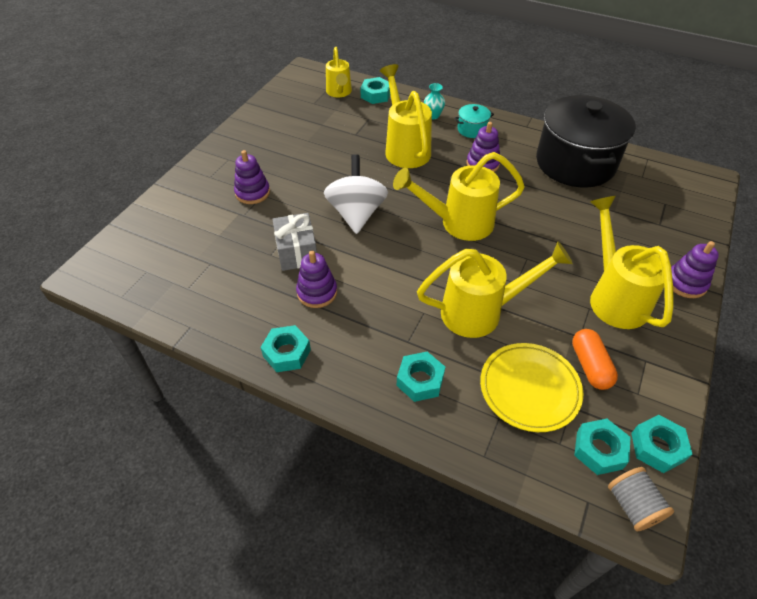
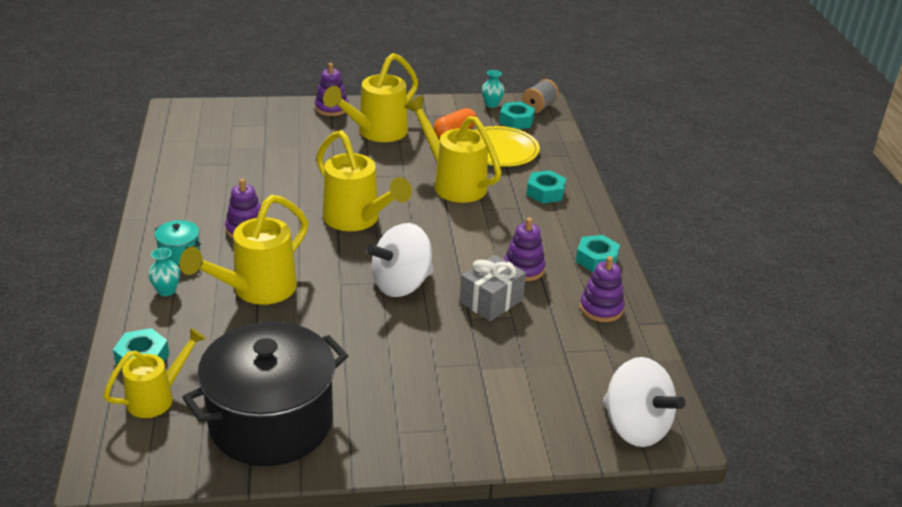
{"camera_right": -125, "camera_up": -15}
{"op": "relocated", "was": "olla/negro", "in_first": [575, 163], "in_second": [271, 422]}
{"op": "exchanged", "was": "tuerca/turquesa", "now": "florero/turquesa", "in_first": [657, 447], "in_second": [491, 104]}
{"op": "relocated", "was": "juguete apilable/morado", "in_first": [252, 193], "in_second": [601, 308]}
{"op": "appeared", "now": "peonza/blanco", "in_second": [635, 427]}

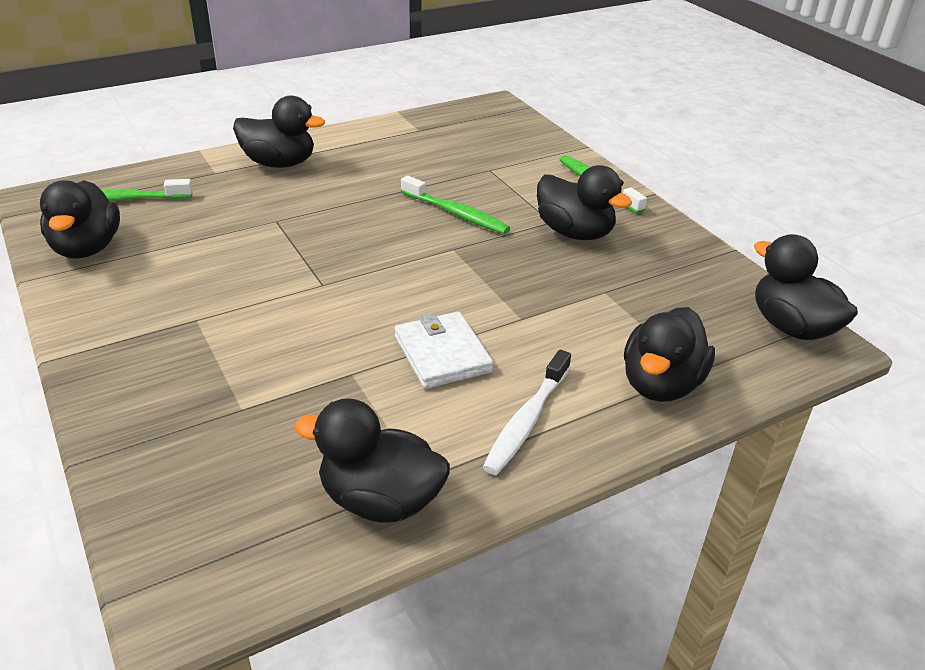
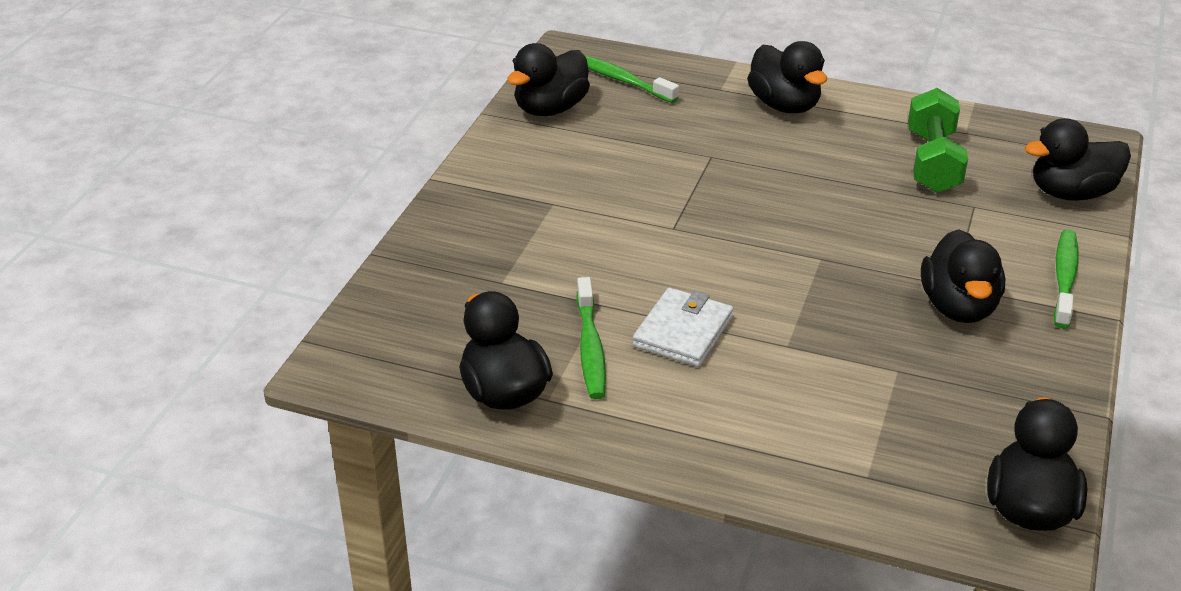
{"camera_right": 50, "camera_up": 0}
{"op": "relocated", "was": "cepillo de dientes/verde", "in_first": [456, 214], "in_second": [590, 348]}
{"op": "appeared", "now": "mancuerna/verde", "in_second": [933, 162]}
{"op": "relocated", "was": "pato/negro", "in_first": [661, 384], "in_second": [1071, 193]}
{"op": "missing", "was": "cepillo de dientes/blanco", "in_first": [526, 421]}

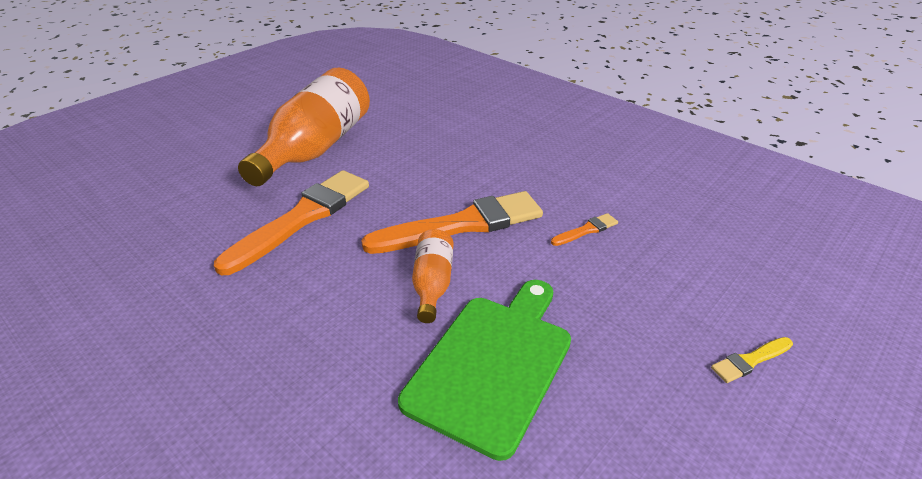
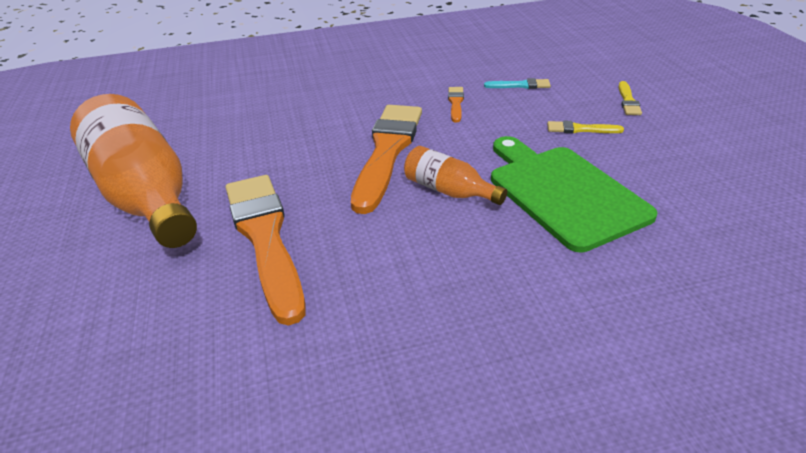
{"camera_right": -55, "camera_up": 0}
{"op": "appeared", "now": "pincel/turquesa", "in_second": [520, 85]}
{"op": "appeared", "now": "pincel/amarillo", "in_second": [580, 129]}

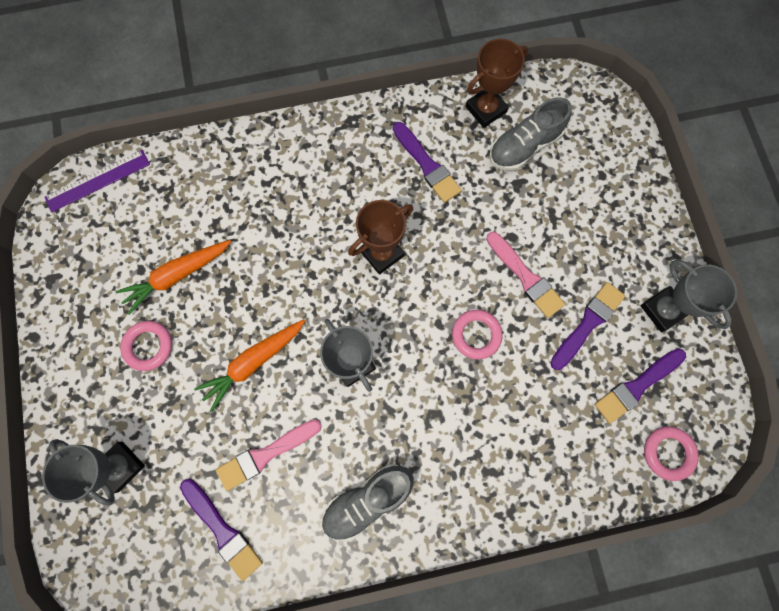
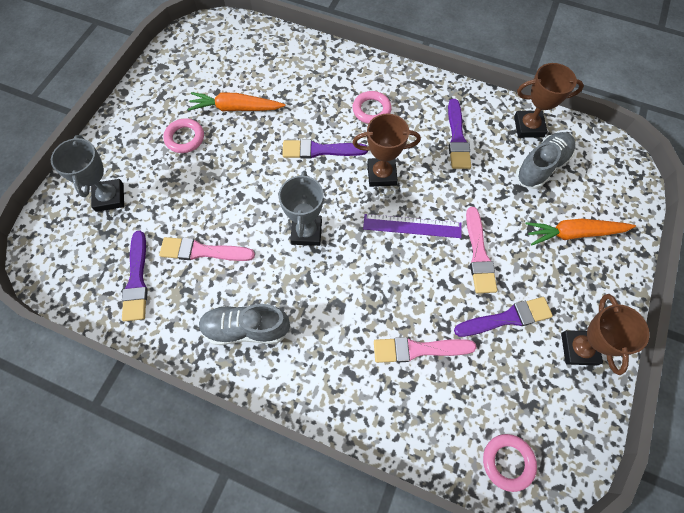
{"camera_right": 35, "camera_up": -10}
{"op": "relocated", "was": "pincel/morado", "in_first": [637, 386], "in_second": [320, 150]}
{"op": "relocated", "was": "anillo/rosa", "in_first": [476, 335], "in_second": [371, 110]}
{"op": "relocated", "was": "regla/morado", "in_first": [97, 180], "in_second": [412, 226]}
{"op": "appeared", "now": "pincel/rosa", "in_second": [418, 349]}
{"op": "spun", "was": "zapato/gris", "in_first": [524, 146], "in_second": [541, 166], "clockwise": 135}
{"op": "relocated", "was": "zanahoria/naranja", "in_first": [253, 363], "in_second": [573, 233]}
{"op": "colour", "was": "trofeo/gris", "now": "trofeo/marrón", "in_first": [662, 310], "in_second": [578, 349]}

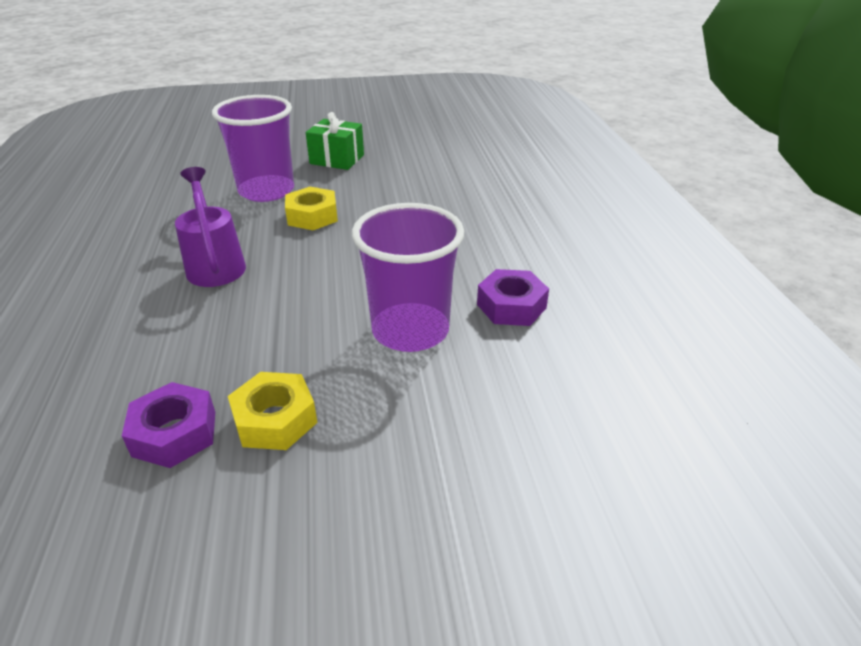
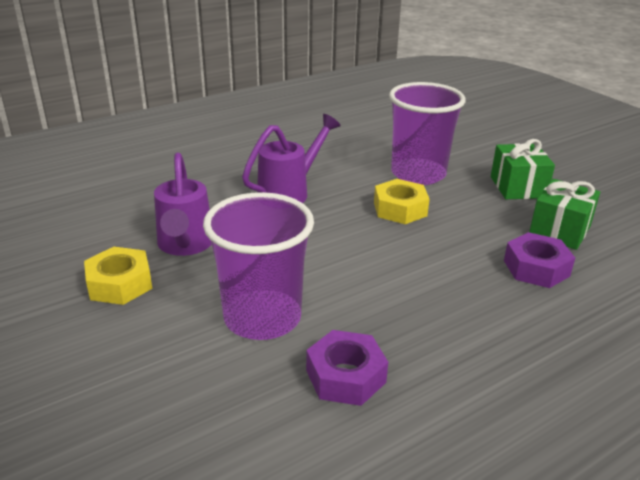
{"camera_right": 65, "camera_up": -5}
{"op": "appeared", "now": "regadera/morado", "in_second": [185, 246]}
{"op": "relocated", "was": "tuerca/morado", "in_first": [174, 433], "in_second": [536, 268]}
{"op": "appeared", "now": "regalo/verde", "in_second": [560, 230]}

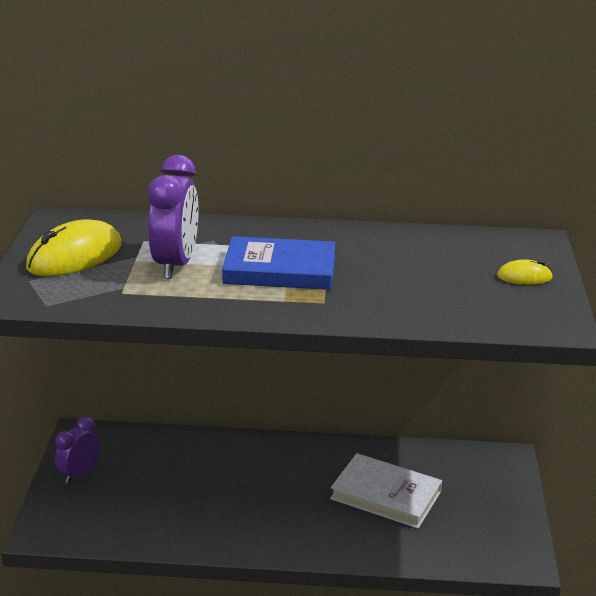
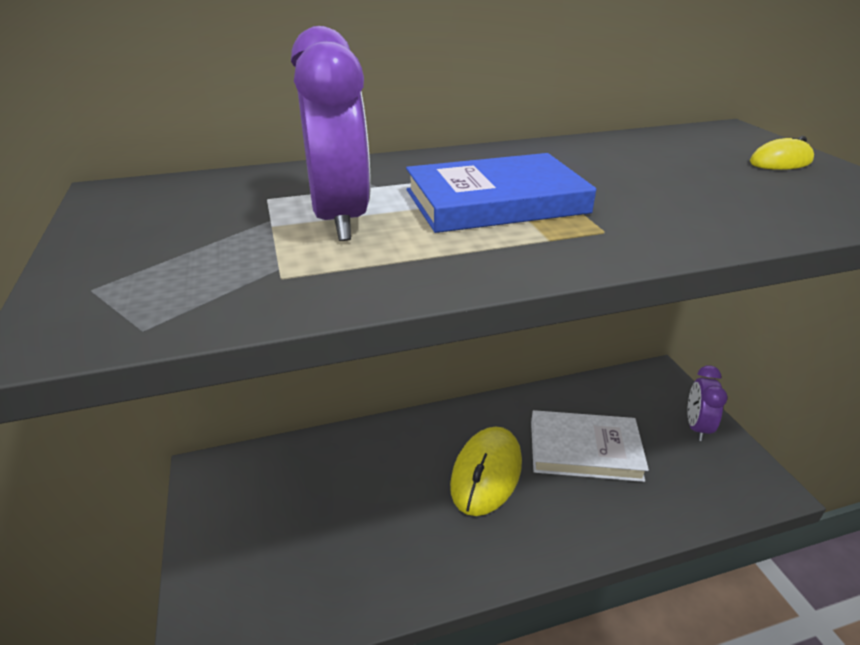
{"camera_right": -20, "camera_up": 5}
{"op": "relocated", "was": "ratón/amarillo", "in_first": [75, 256], "in_second": [486, 473]}
{"op": "relocated", "was": "despertador/morado", "in_first": [79, 474], "in_second": [696, 427]}

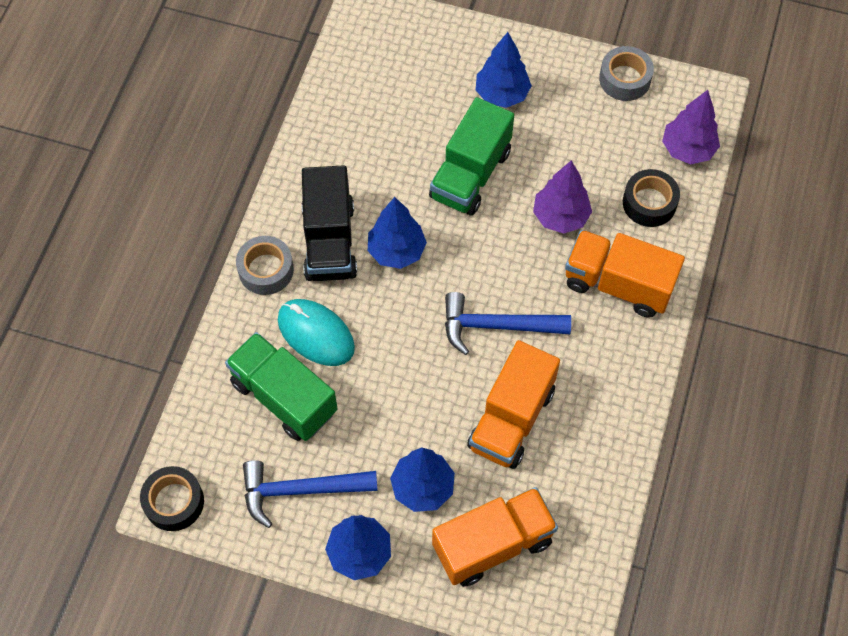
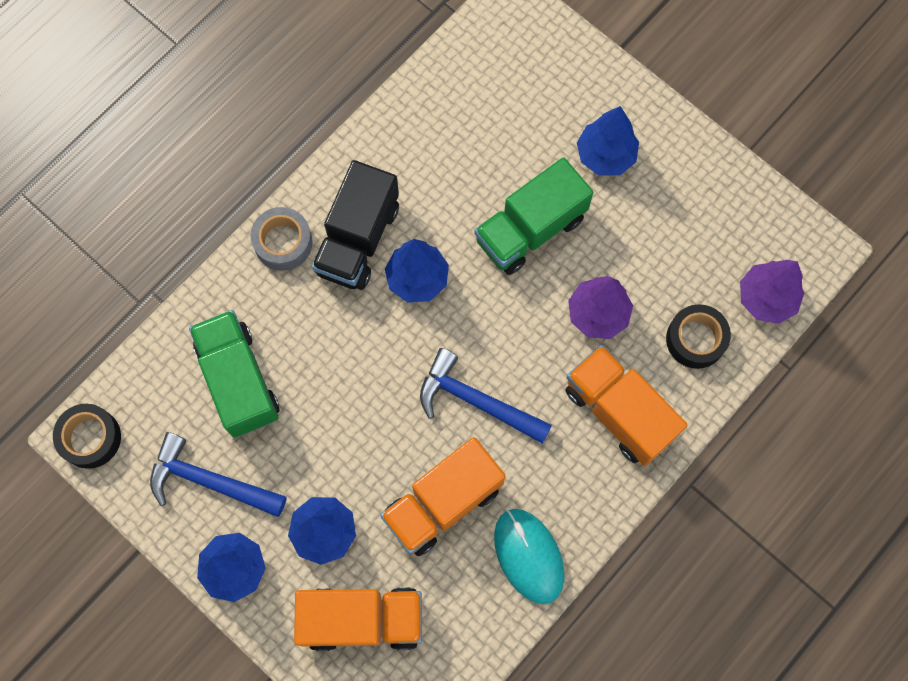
{"camera_right": 25, "camera_up": 10}
{"op": "relocated", "was": "ratón/turquesa", "in_first": [316, 334], "in_second": [529, 556]}
{"op": "missing", "was": "cinta adhesiva/gris", "in_first": [625, 79]}

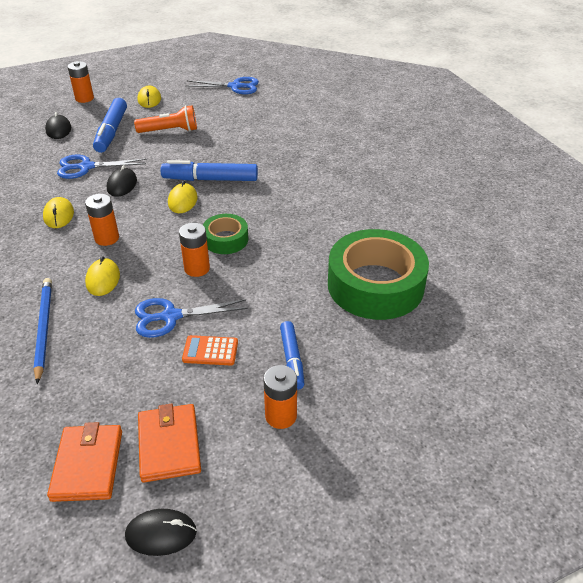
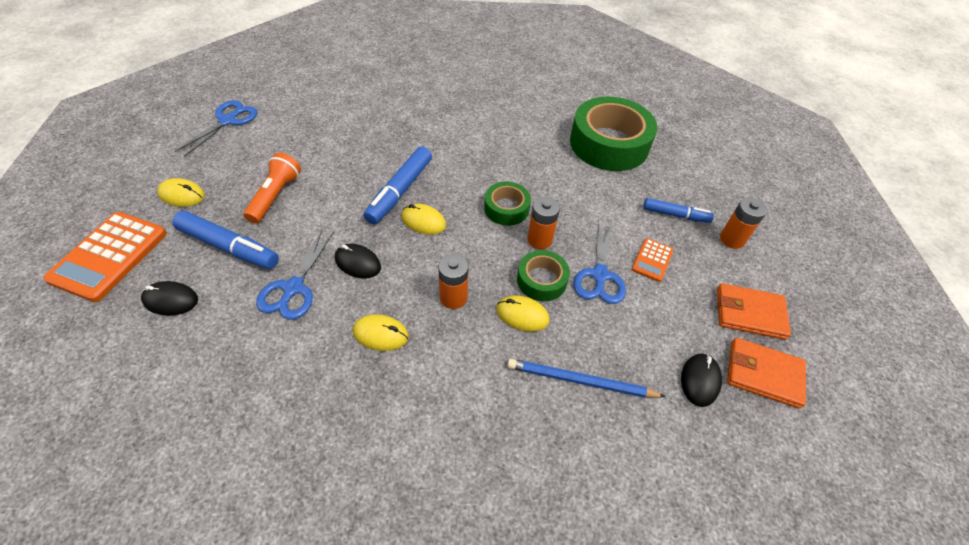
{"camera_right": -70, "camera_up": 10}
{"op": "exchanged", "was": "pila/naranja", "now": "calculadora/naranja", "in_first": [84, 98], "in_second": [109, 256]}
{"op": "appeared", "now": "cinta adhesiva/verde", "in_second": [541, 280]}
{"op": "relocated", "was": "ratón/negro", "in_first": [161, 534], "in_second": [700, 380]}

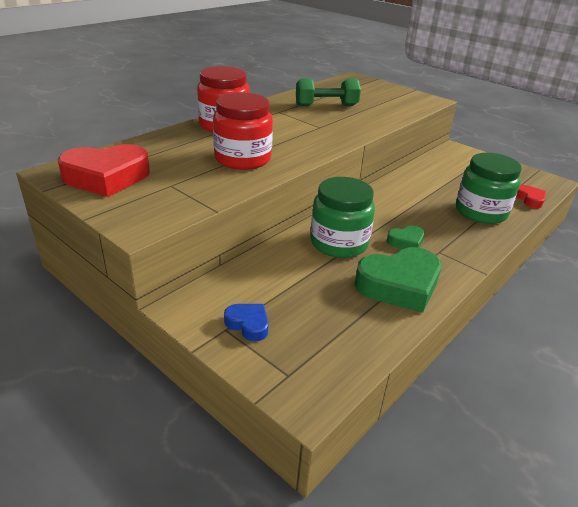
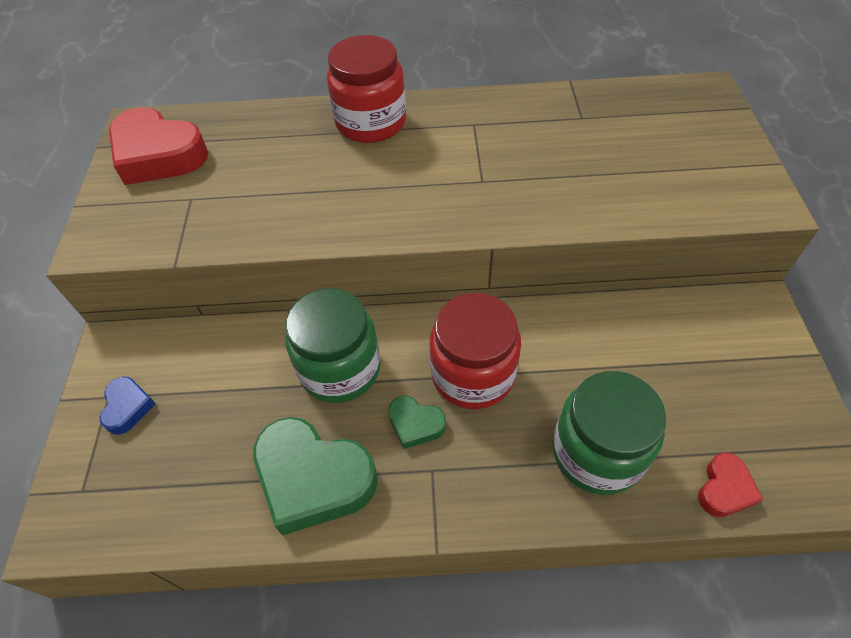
{"camera_right": 50, "camera_up": 20}
{"op": "relocated", "was": "tarro/rojo", "in_first": [243, 159], "in_second": [473, 374]}
{"op": "missing", "was": "mancuerna/verde", "in_first": [326, 106]}

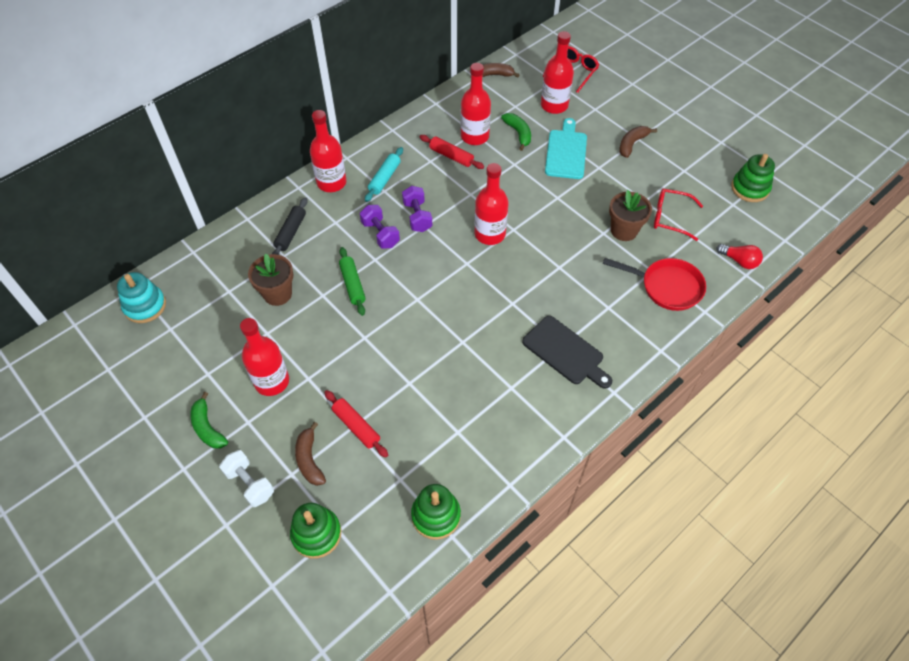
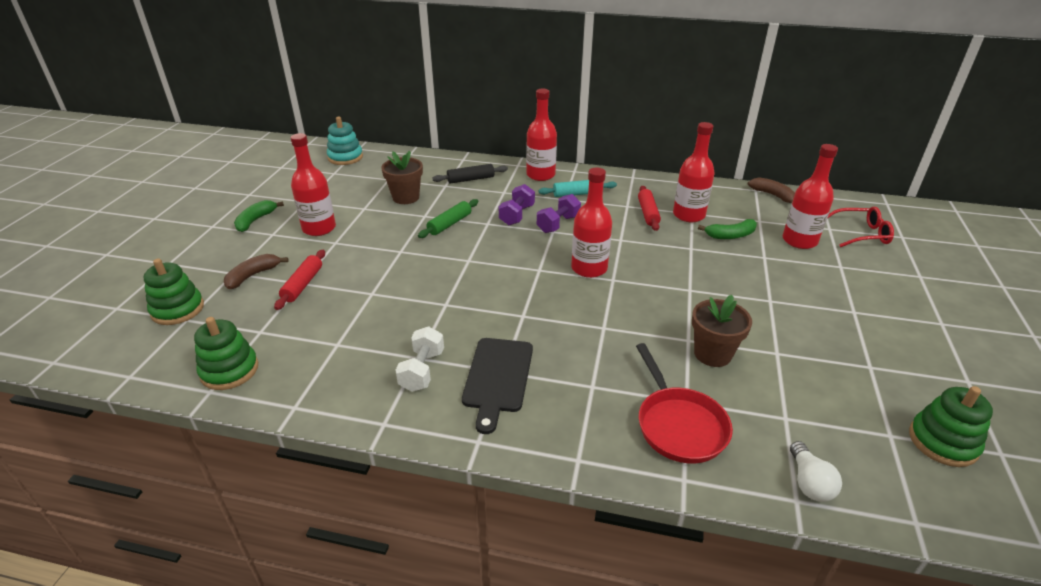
{"camera_right": 55, "camera_up": -20}
{"op": "relocated", "was": "mancuerna/blanco", "in_first": [250, 483], "in_second": [422, 370]}
{"op": "spun", "was": "plátano/verde", "in_first": [518, 133], "in_second": [730, 235], "clockwise": 45}
{"op": "colour", "was": "bombilla/rojo", "now": "bombilla/blanco", "in_first": [739, 261], "in_second": [809, 482]}
{"op": "missing", "was": "tabla de cortar/turquesa", "in_first": [566, 152]}
{"op": "missing", "was": "plátano/marrón", "in_first": [632, 144]}
{"op": "missing", "was": "gafas/rojo", "in_first": [670, 217]}

